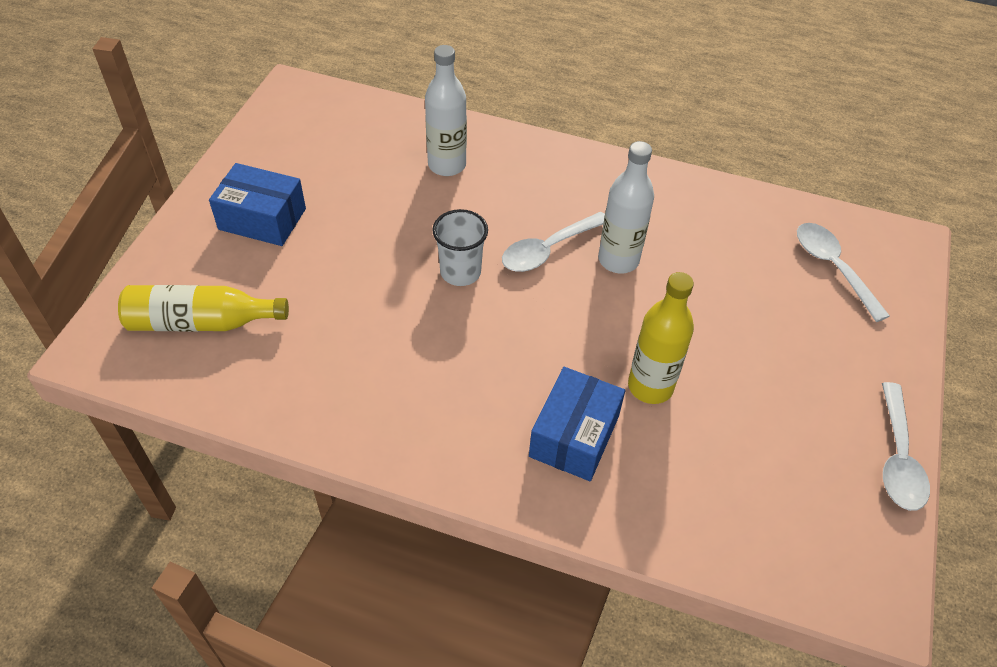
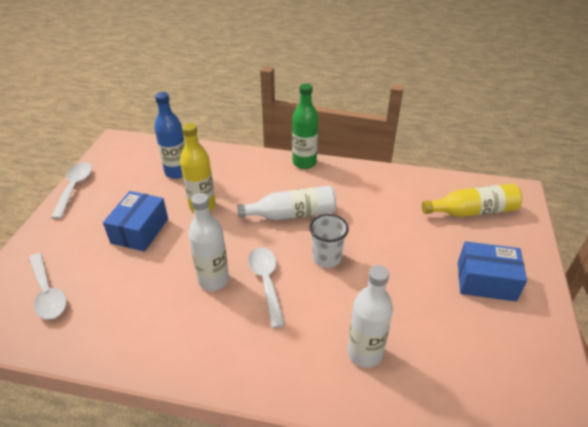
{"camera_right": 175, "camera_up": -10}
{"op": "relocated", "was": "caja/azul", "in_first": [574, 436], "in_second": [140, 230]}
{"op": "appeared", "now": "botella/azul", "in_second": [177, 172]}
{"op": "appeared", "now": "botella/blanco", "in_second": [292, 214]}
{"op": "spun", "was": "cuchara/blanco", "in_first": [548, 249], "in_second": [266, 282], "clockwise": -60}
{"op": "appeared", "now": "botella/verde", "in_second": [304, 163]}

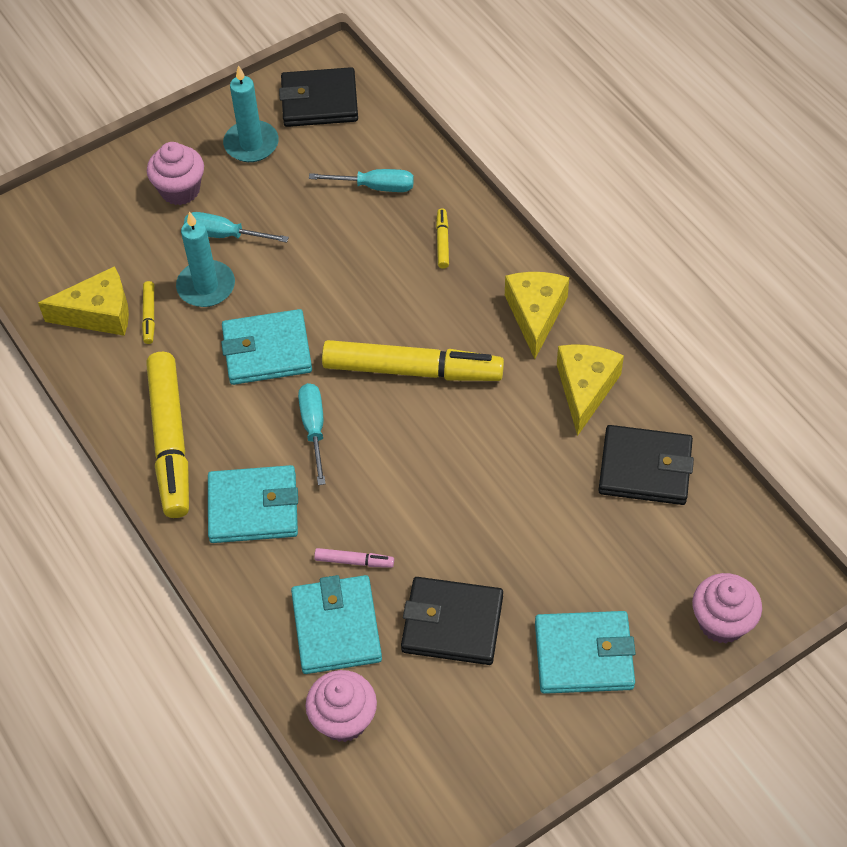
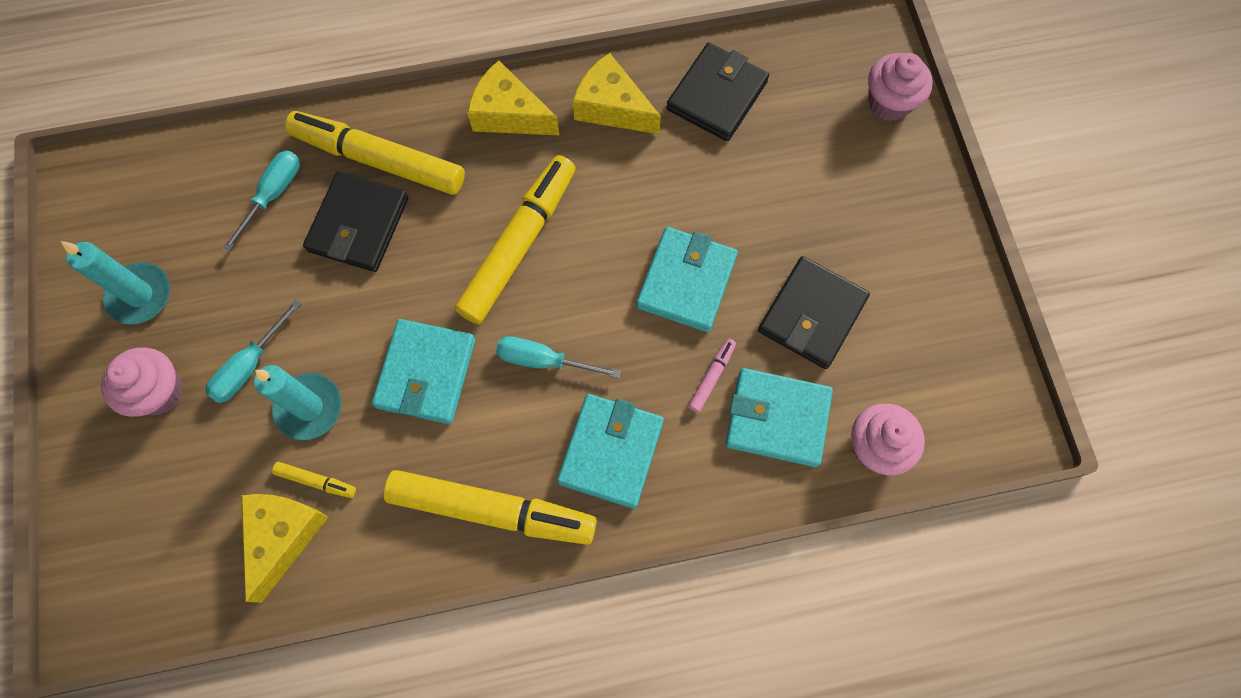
{"camera_right": -70, "camera_up": 15}
{"op": "size", "was": "rotulador/amarillo", "in_first": [442, 242], "in_second": [379, 160], "ratio": 2.44}
{"op": "relocated", "was": "cartera/negro", "in_first": [319, 101], "in_second": [358, 225]}
{"op": "relocated", "was": "cartera/turquesa", "in_first": [584, 655], "in_second": [686, 281]}

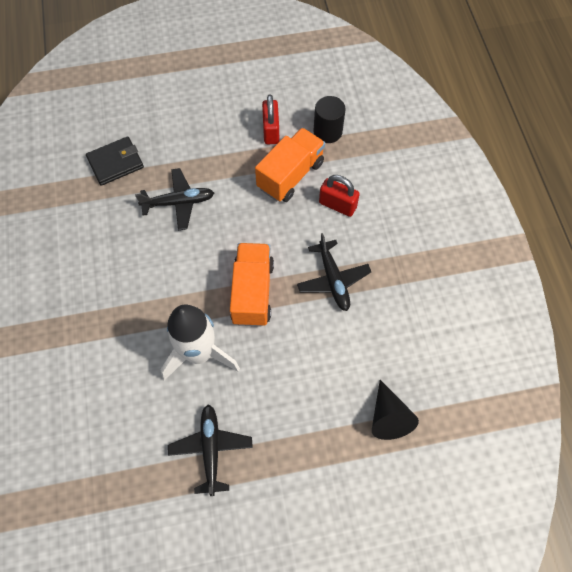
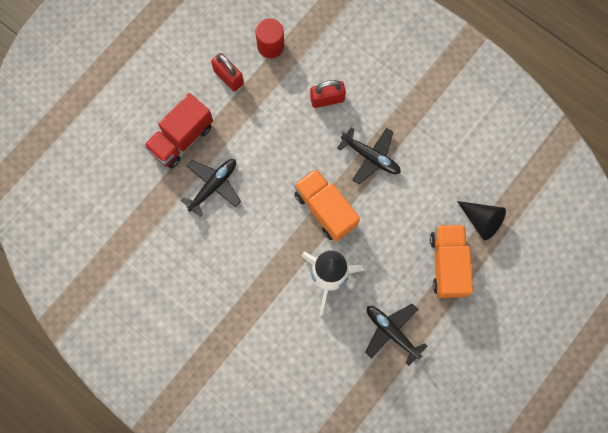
{"camera_right": -40, "camera_up": 10}
{"op": "appeared", "now": "camión/rojo", "in_second": [181, 138]}
{"op": "colour", "was": "cilindro/negro", "now": "cilindro/rojo", "in_first": [327, 131], "in_second": [270, 46]}
{"op": "relocated", "was": "camión/naranja", "in_first": [290, 175], "in_second": [448, 264]}
{"op": "missing", "was": "cartera/negro", "in_first": [115, 163]}

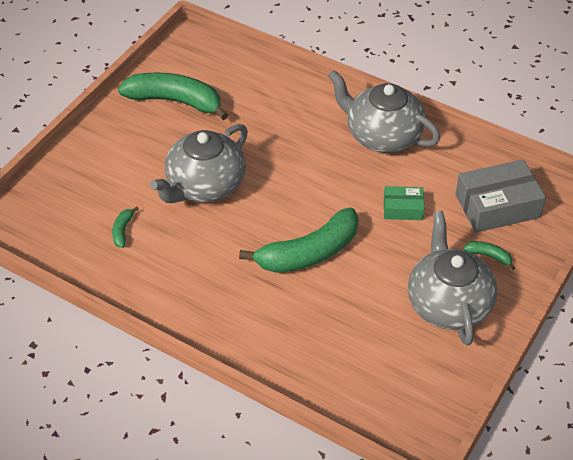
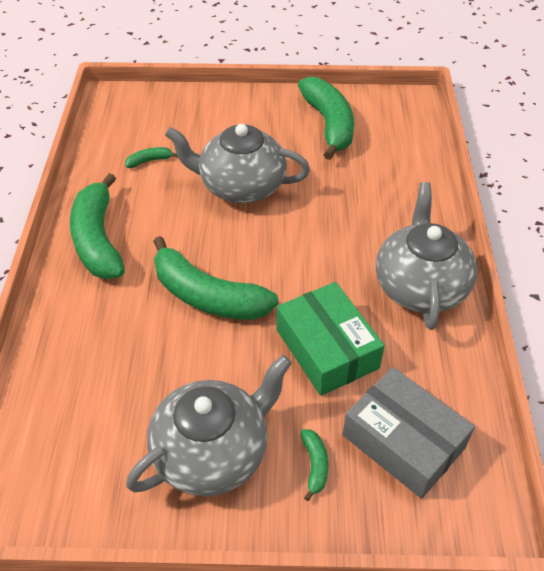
{"camera_right": 60, "camera_up": 0}
{"op": "appeared", "now": "plátano/verde", "in_second": [98, 239]}
{"op": "size", "was": "caja/verde", "in_first": [403, 208], "in_second": [327, 349], "ratio": 1.83}

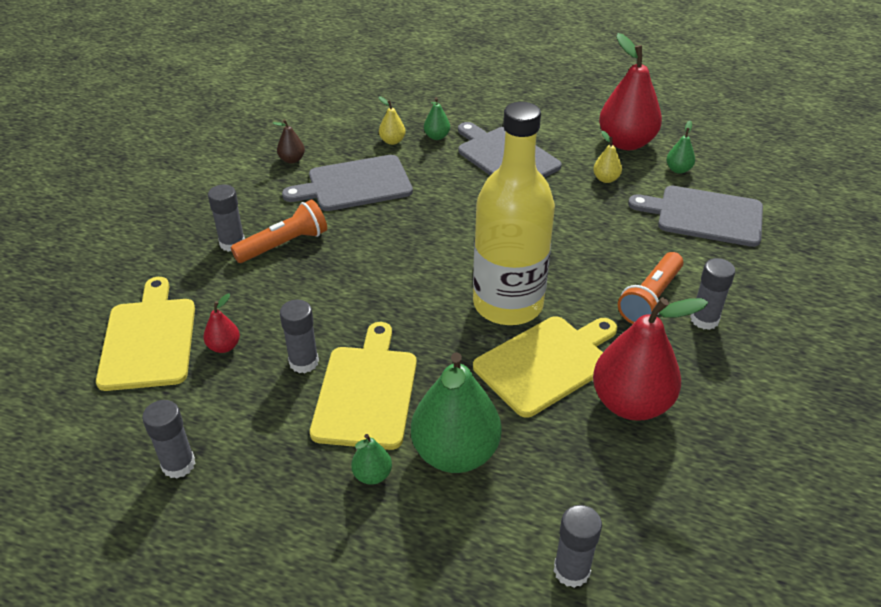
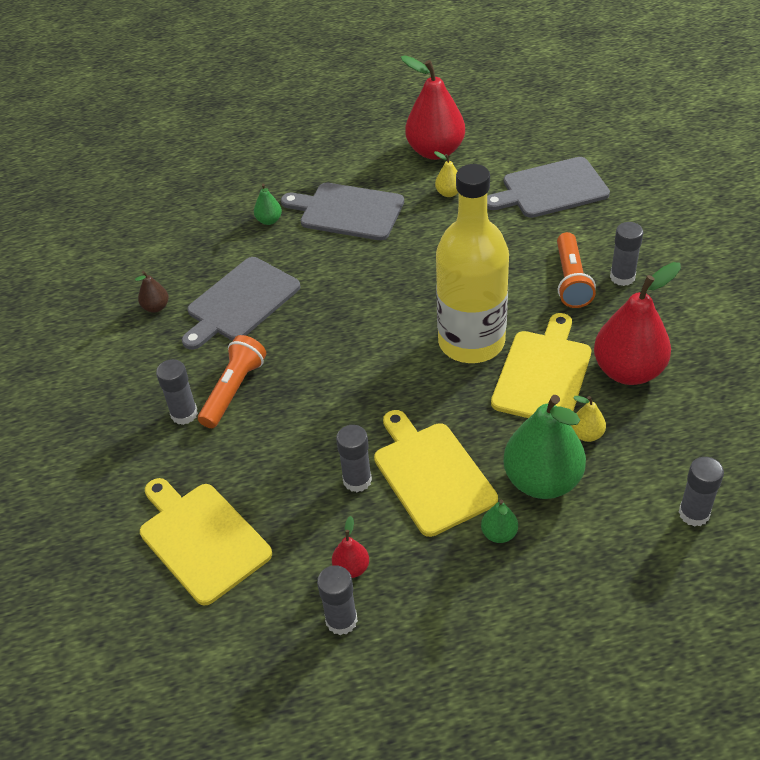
{"camera_right": -30, "camera_up": 5}
{"op": "relocated", "was": "pera/rojo", "in_first": [224, 346], "in_second": [351, 568]}
{"op": "relocated", "was": "pera/amarillo", "in_first": [392, 141], "in_second": [587, 434]}
{"op": "missing", "was": "pera/verde", "in_first": [678, 169]}

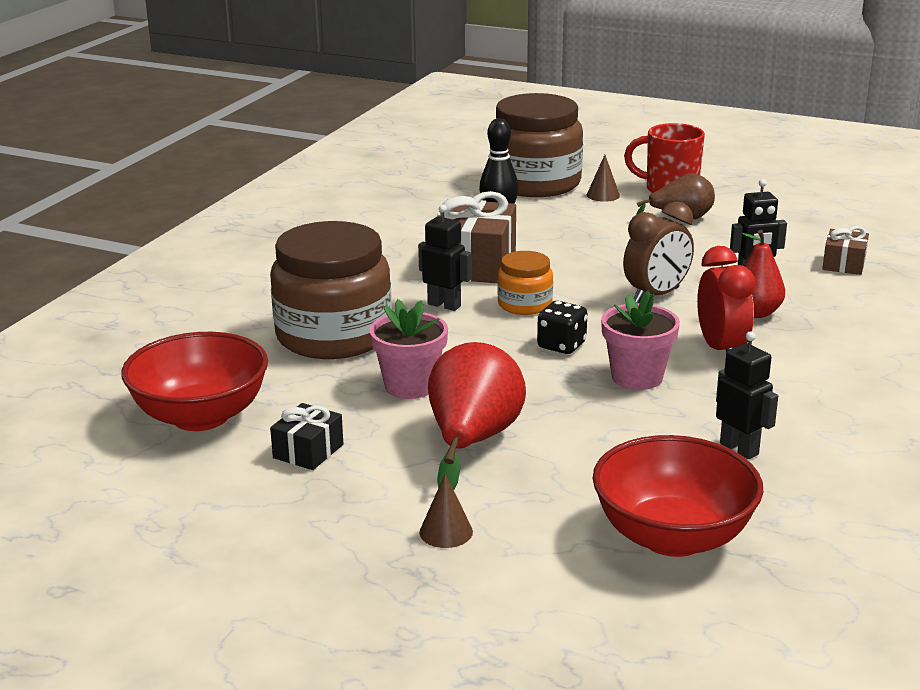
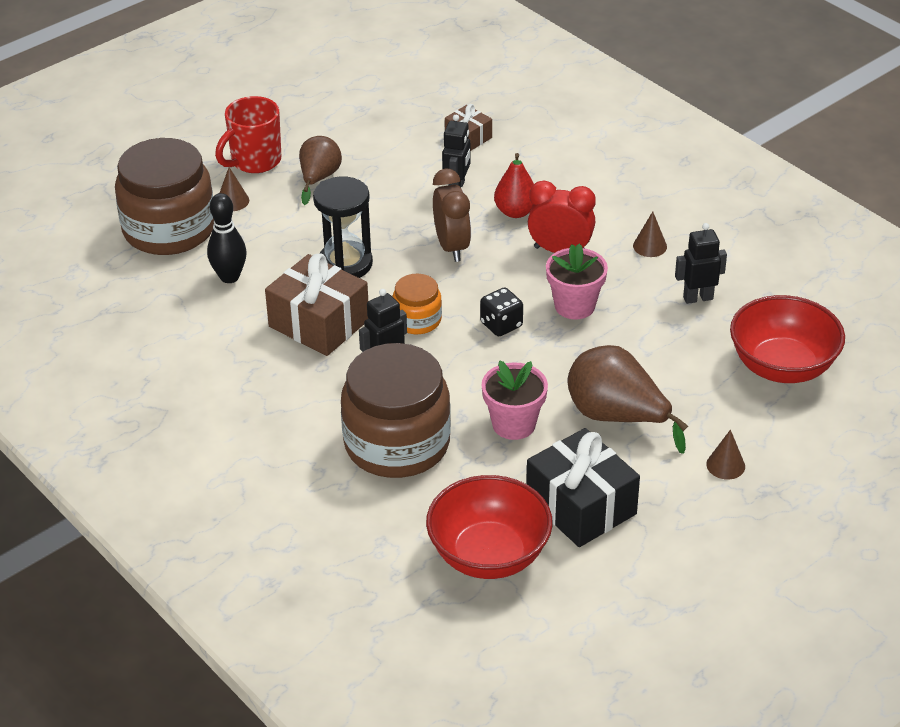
{"camera_right": -65, "camera_up": 15}
{"op": "appeared", "now": "reloj de arena/negro", "in_second": [345, 264]}
{"op": "size", "was": "regalo/negro", "in_first": [308, 451], "in_second": [581, 506], "ratio": 1.9}
{"op": "colour", "was": "pera/rojo", "now": "pera/marrón", "in_first": [472, 442], "in_second": [617, 417]}
{"op": "appeared", "now": "cono/marrón", "in_second": [650, 246]}

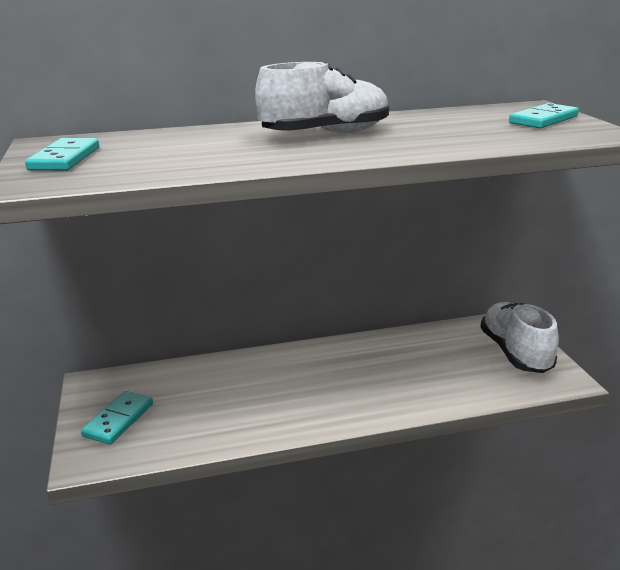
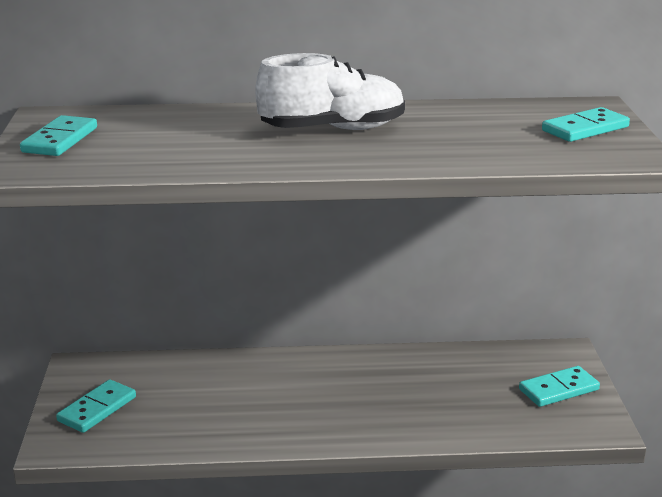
{"camera_right": 10, "camera_up": 0}
{"op": "exchanged", "was": "zapato/blanco", "now": "ficha de dominó/turquesa", "in_first": [515, 353], "in_second": [558, 389]}

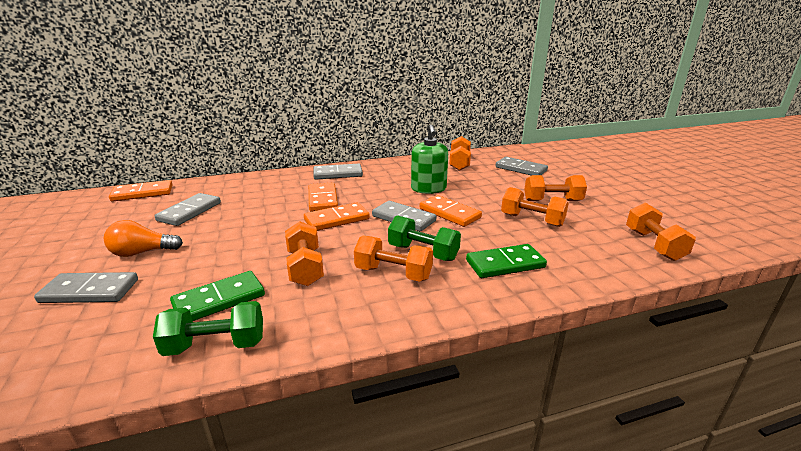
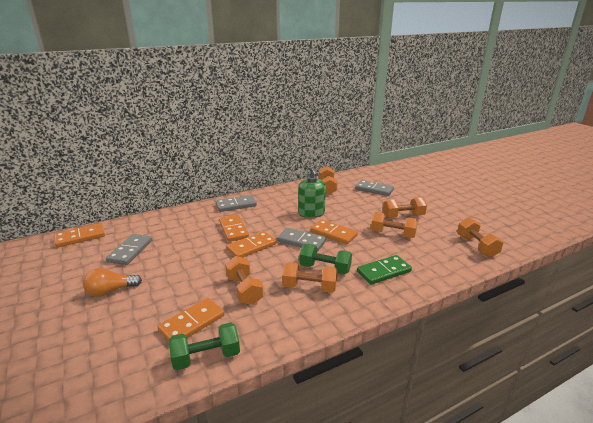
{"camera_right": -10, "camera_up": 0}
{"op": "colour", "was": "ficha de dominó/verde", "now": "ficha de dominó/naranja", "in_first": [219, 300], "in_second": [192, 323]}
{"op": "missing", "was": "ficha de dominó/gris", "in_first": [90, 291]}

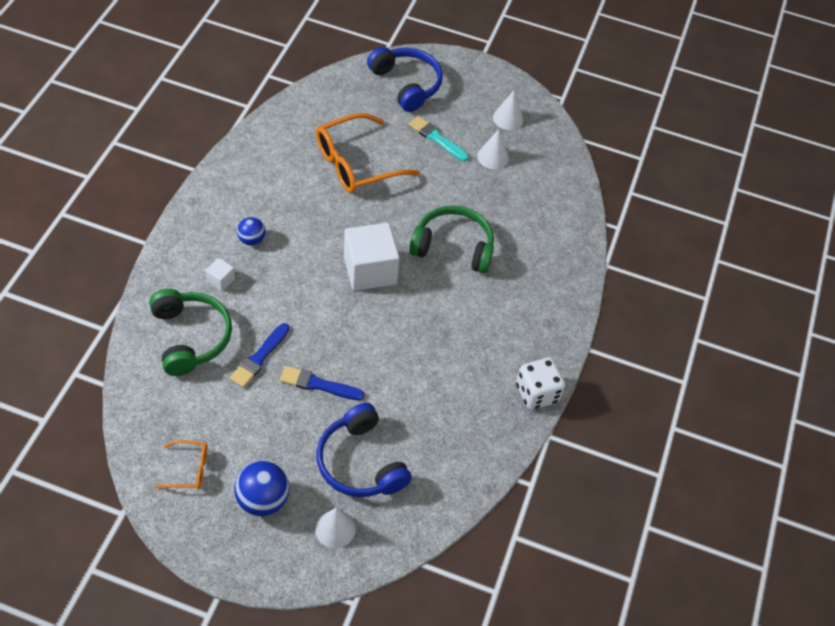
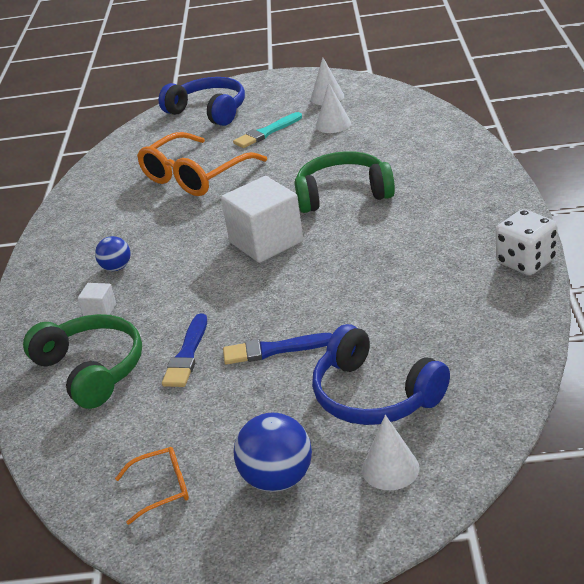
{"camera_right": -10, "camera_up": -20}
{"op": "spun", "was": "pincel/turquesa", "in_first": [436, 138], "in_second": [266, 132], "clockwise": -60}

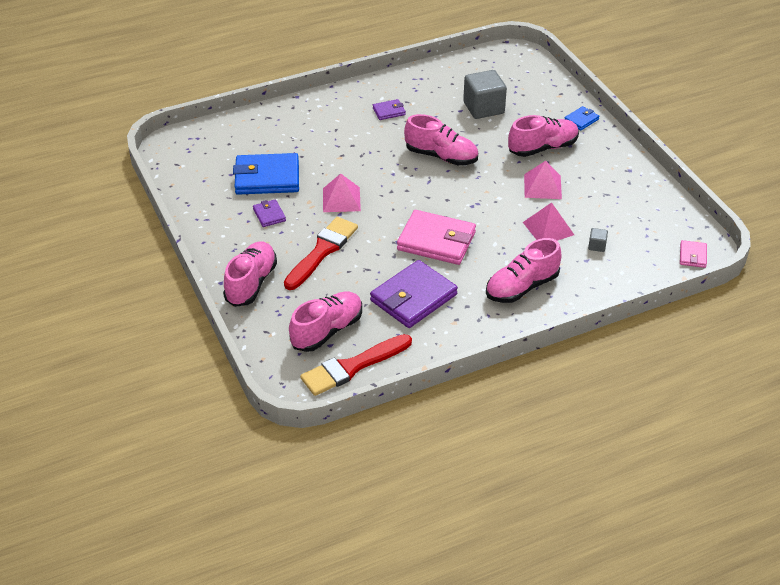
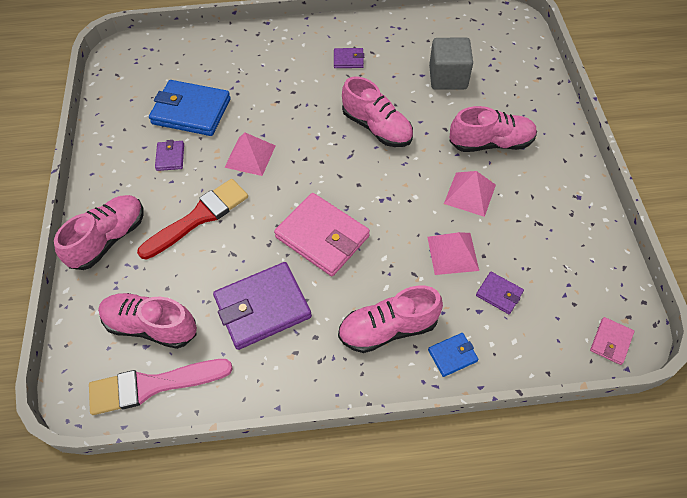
{"camera_right": 20, "camera_up": 15}
{"op": "colour", "was": "pincel/rojo", "now": "pincel/rosa", "in_first": [352, 367], "in_second": [153, 385]}
{"op": "spun", "was": "zapato/rosa", "in_first": [327, 331], "in_second": [151, 326], "clockwise": -135}
{"op": "relocated", "was": "cartera/azul", "in_first": [581, 120], "in_second": [452, 355]}
{"op": "exchanged", "was": "cubo/gris", "now": "cartera/morado", "in_first": [597, 246], "in_second": [499, 294]}

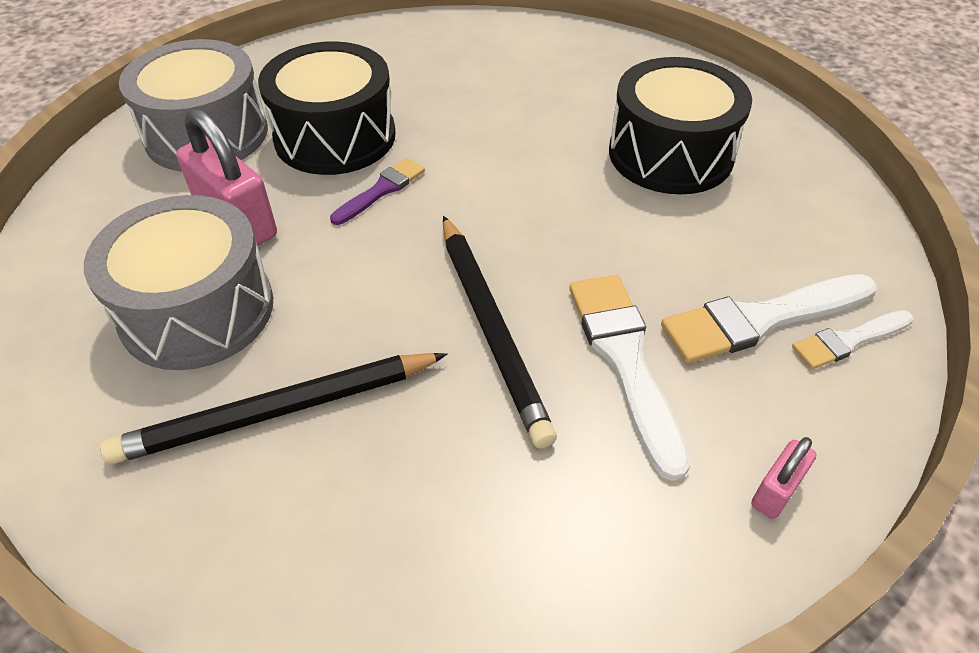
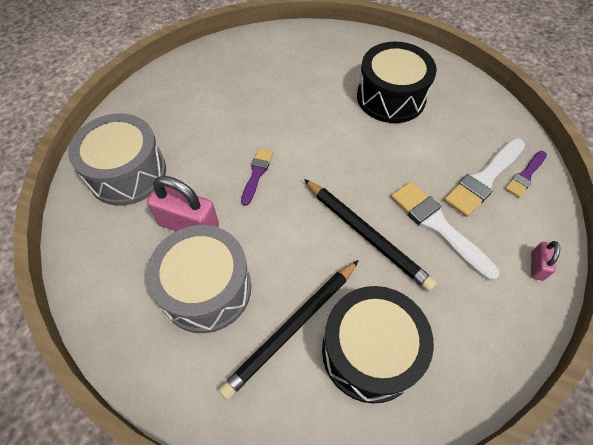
{"camera_right": -25, "camera_up": 10}
{"op": "relocated", "was": "tambor/negro", "in_first": [335, 136], "in_second": [370, 351]}
{"op": "colour", "was": "pincel/blanco", "now": "pincel/morado", "in_first": [848, 340], "in_second": [525, 175]}

